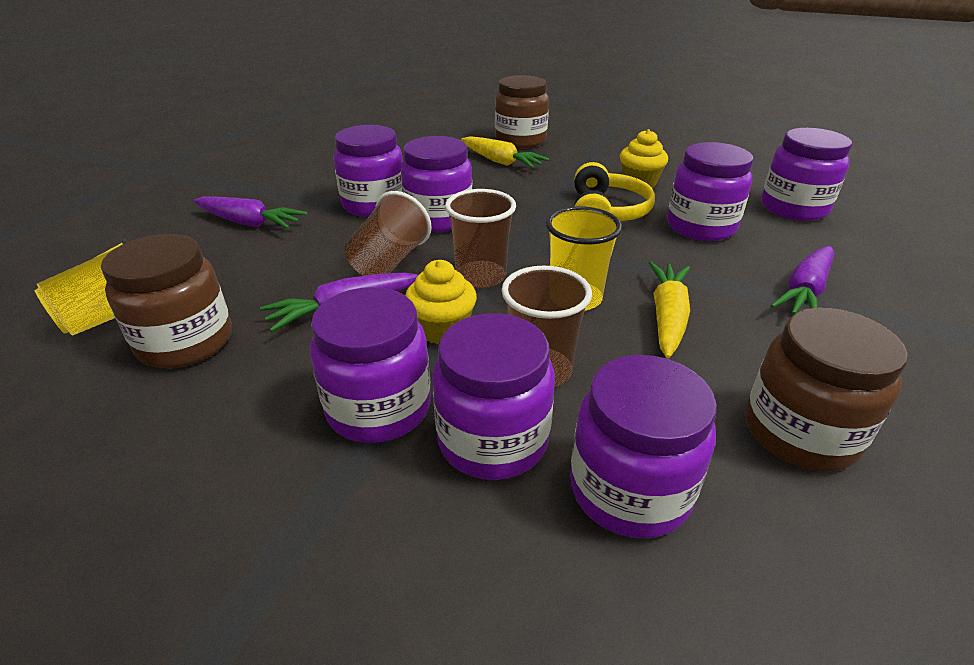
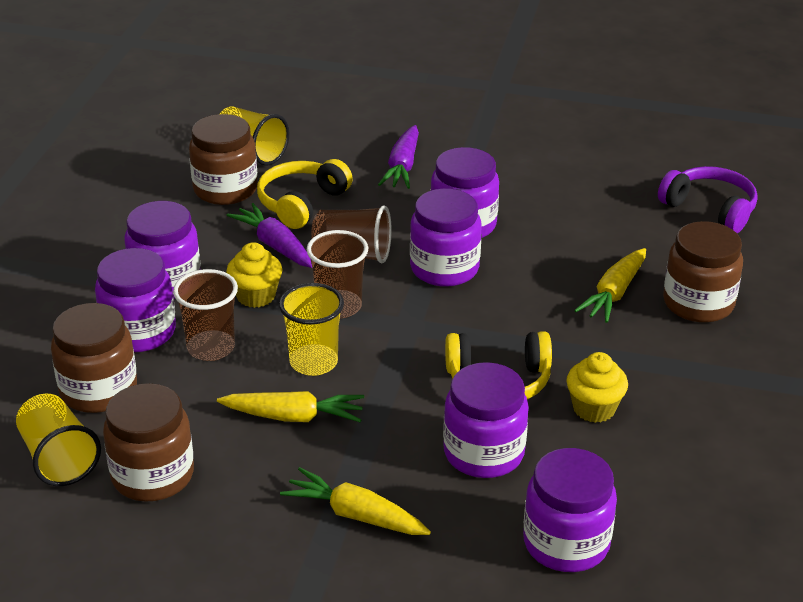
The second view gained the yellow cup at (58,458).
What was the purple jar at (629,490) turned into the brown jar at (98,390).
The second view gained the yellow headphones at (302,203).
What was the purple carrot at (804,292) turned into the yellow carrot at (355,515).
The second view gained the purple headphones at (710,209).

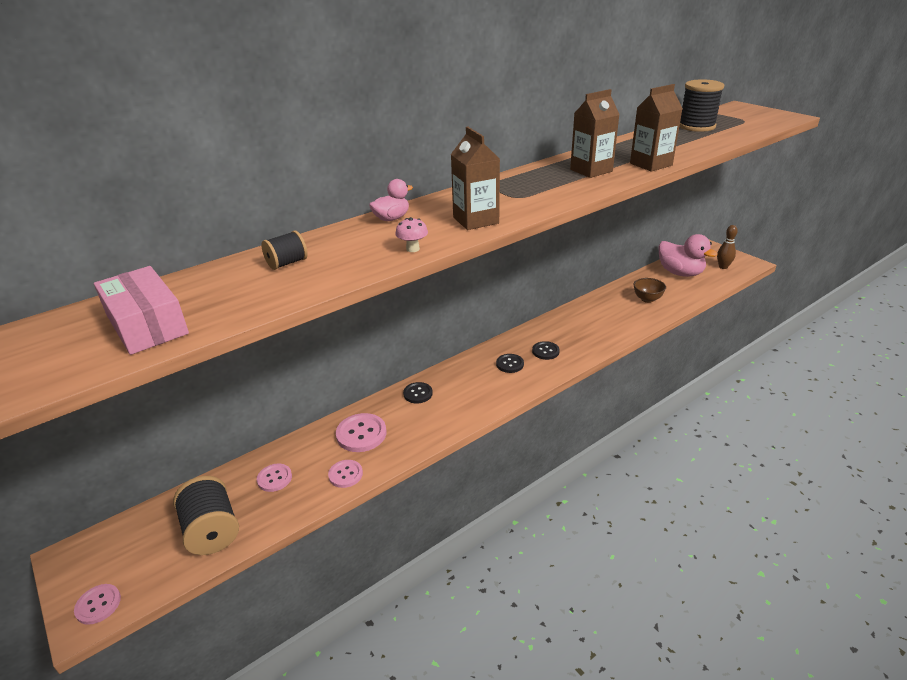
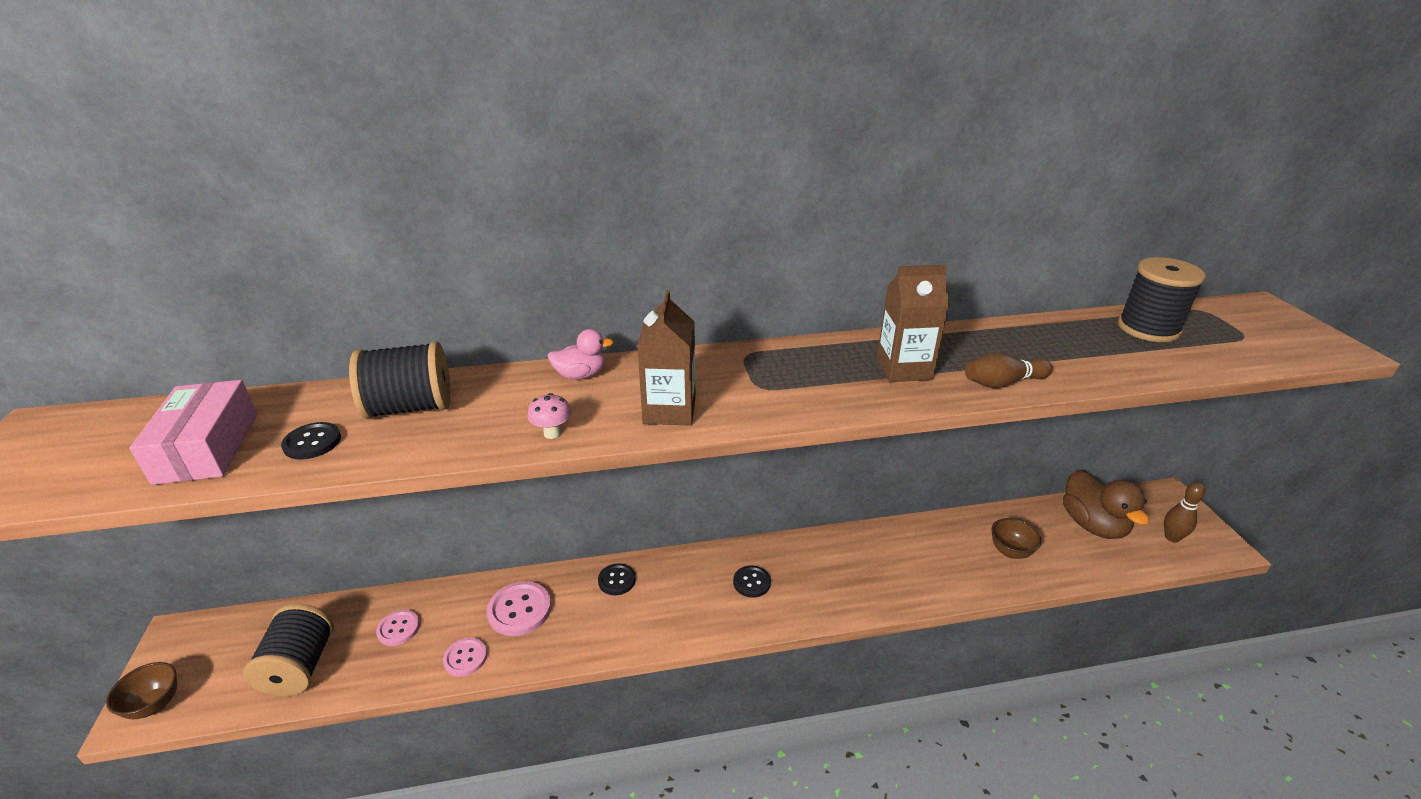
Where the pink button stood at (98,605), the brown bowl came to stand at (154,705).
The black button ended up elsewhere, having gone from (545,351) to (312,442).
The size of the black spool at (287,263) changed by a factor of 1.82.
Where the brown carton stood at (651,164), the brown bowling pin came to stand at (1003,383).
What was the pink duck at (680,273) turned into the brown duck at (1092,525).

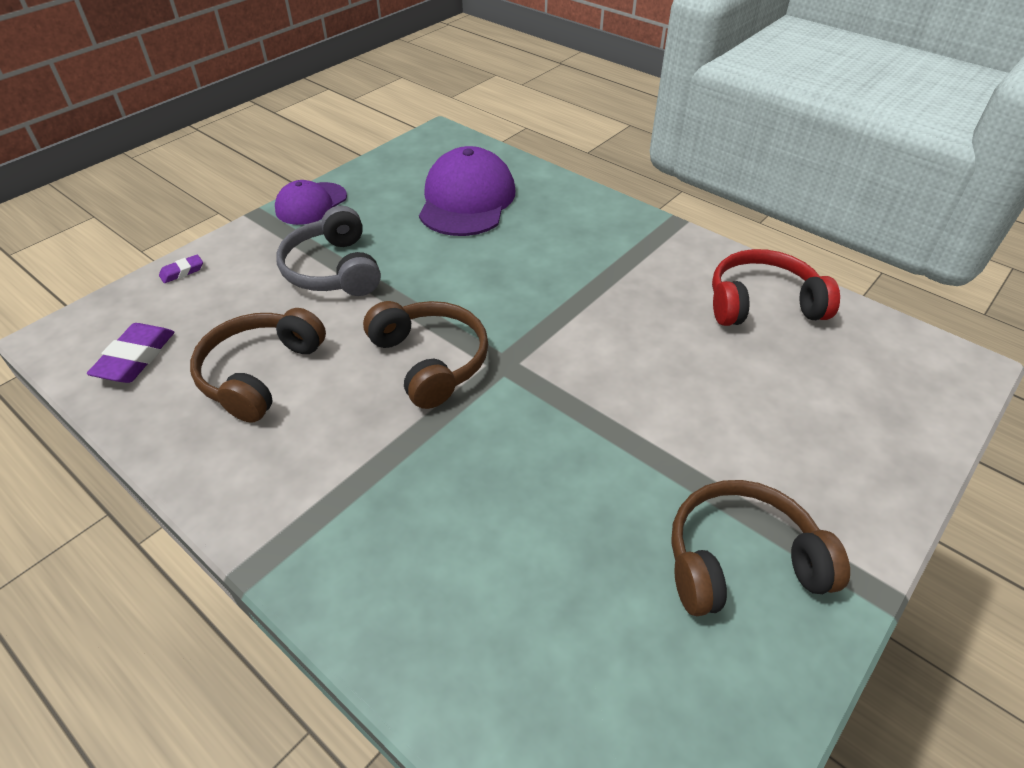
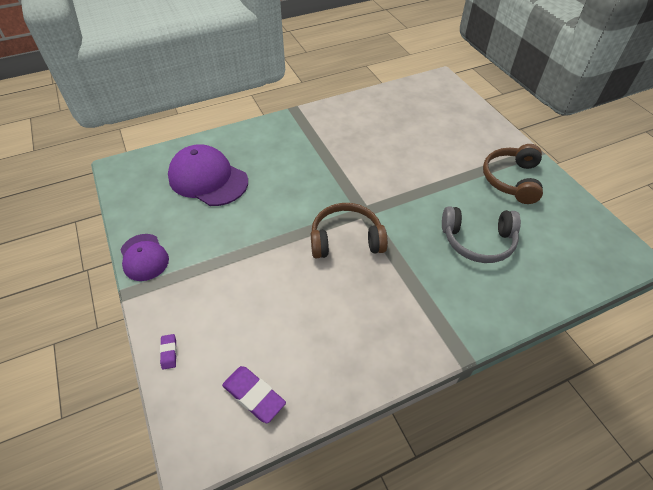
The grey headphones ended up elsewhere, having gone from (333,269) to (478,241).
The second view lost the brown headphones at (260,374).
The second view lost the red headphones at (762,303).

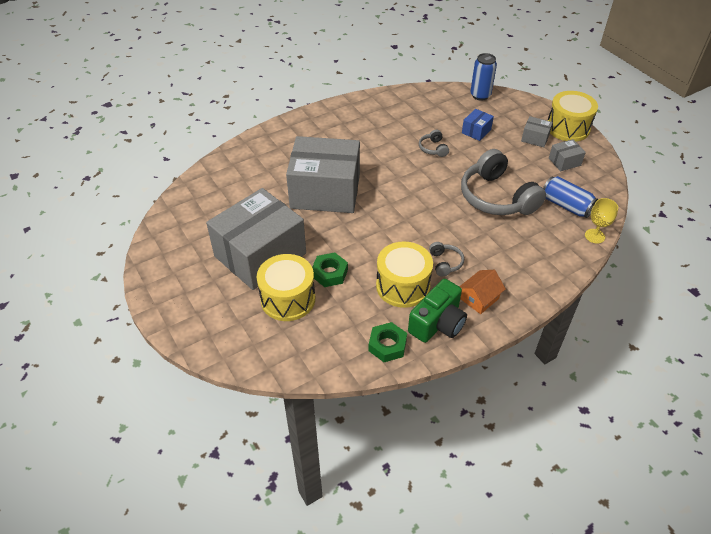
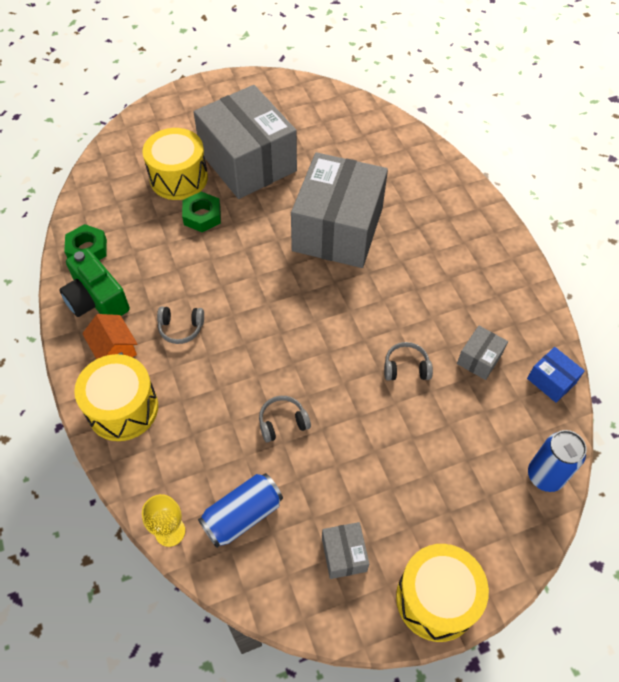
The yellow drum ended up elsewhere, having gone from (403,286) to (122,408).
The size of the grey headphones at (496,197) changed by a factor of 0.43.
The grey box ended up elsewhere, having gone from (535,138) to (479,359).
The blue box ended up elsewhere, having gone from (476,131) to (551,381).

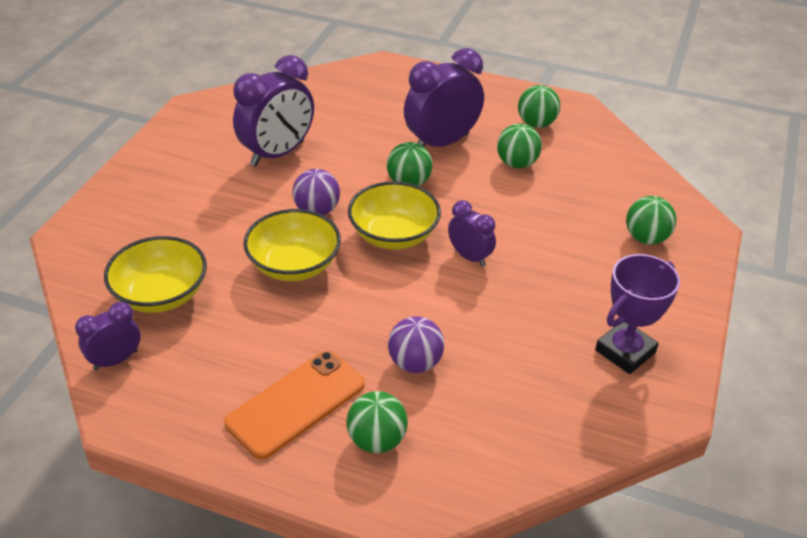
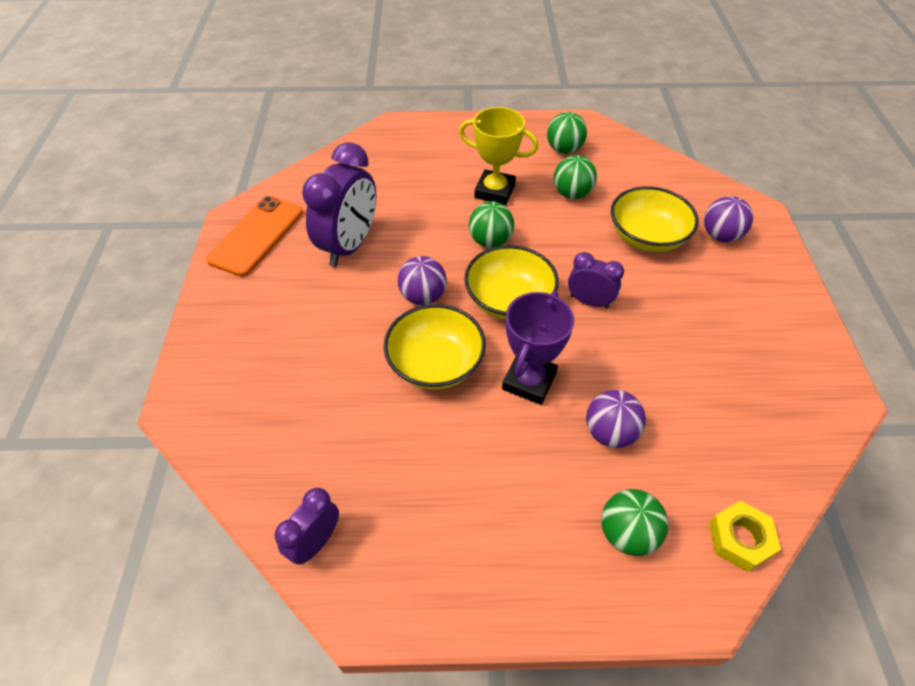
The orange phone ended up elsewhere, having gone from (296,404) to (256,236).
Where the purple clock stood at (441,143), the yellow trophy came to stand at (494,191).
The purple trophy ended up elsewhere, having gone from (625,351) to (529,381).
The yellow bowl ended up elsewhere, having gone from (161,294) to (647,237).
What was the green ball at (646,238) turned into the purple ball at (720,236).
The second view gained the yellow nut at (740,539).

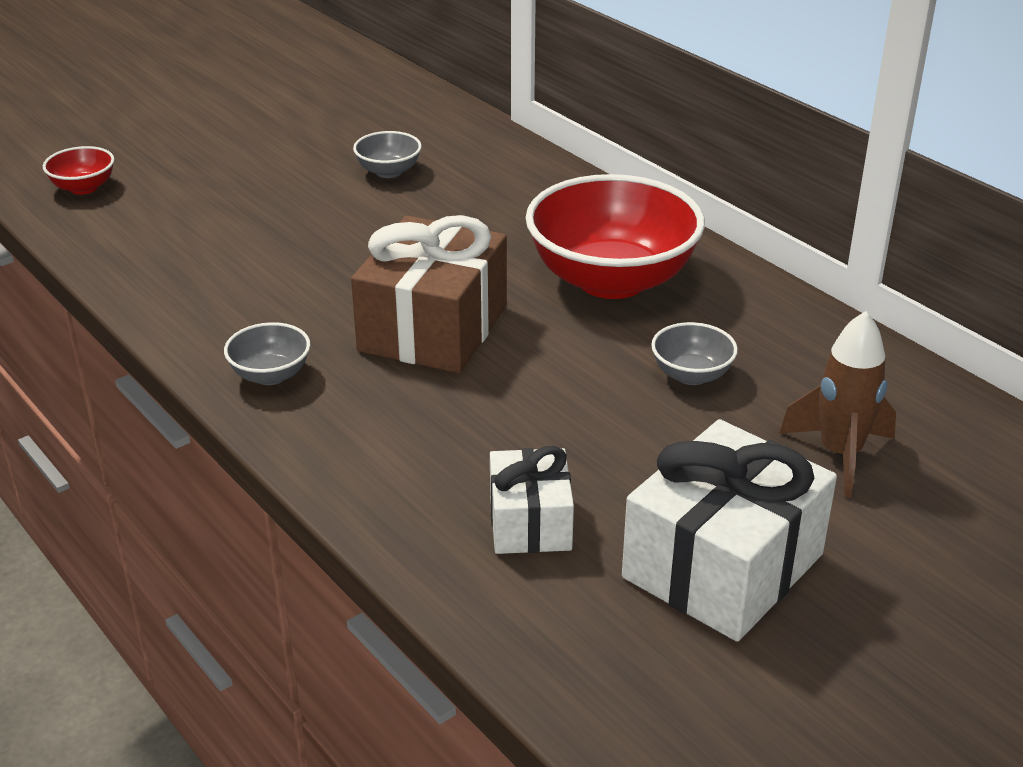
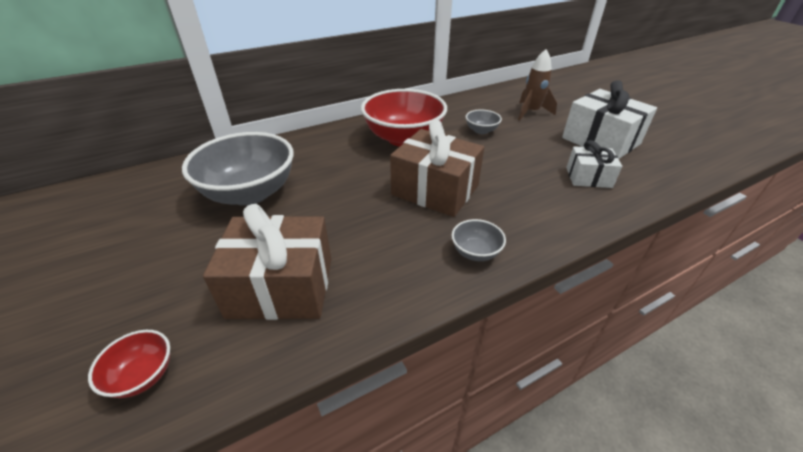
The size of the grey bowl at (388,171) changed by a factor of 2.27.
The second view gained the brown gift at (281,287).

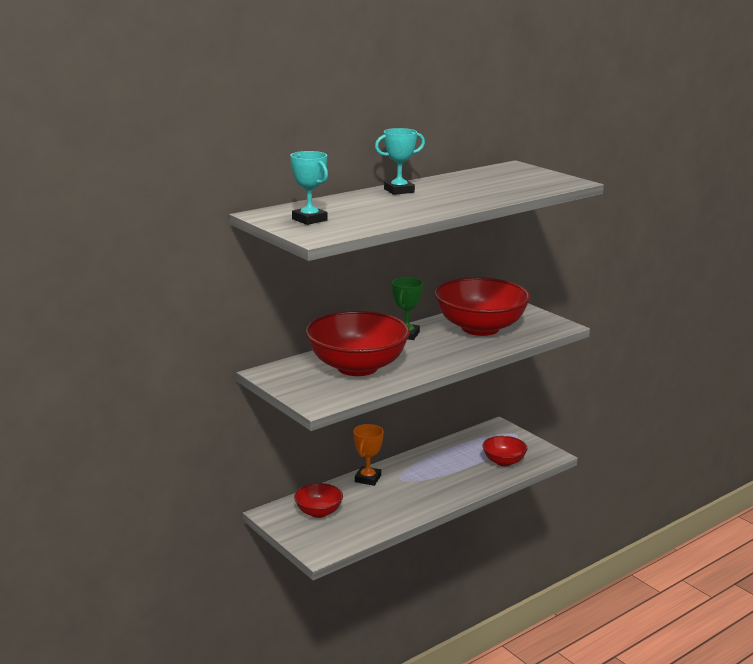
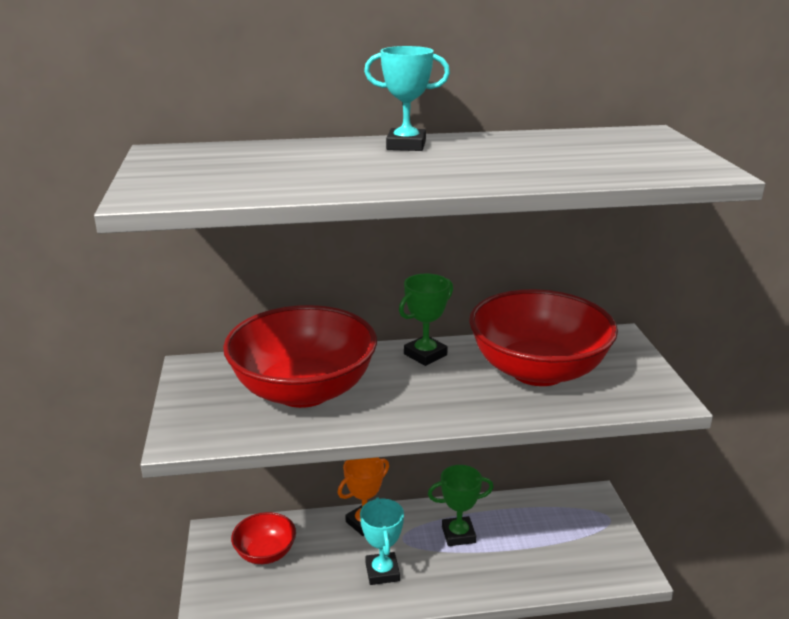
The turquoise trophy ended up elsewhere, having gone from (309,219) to (382,572).
The second view gained the green trophy at (458,534).
The second view lost the red bowl at (503,461).

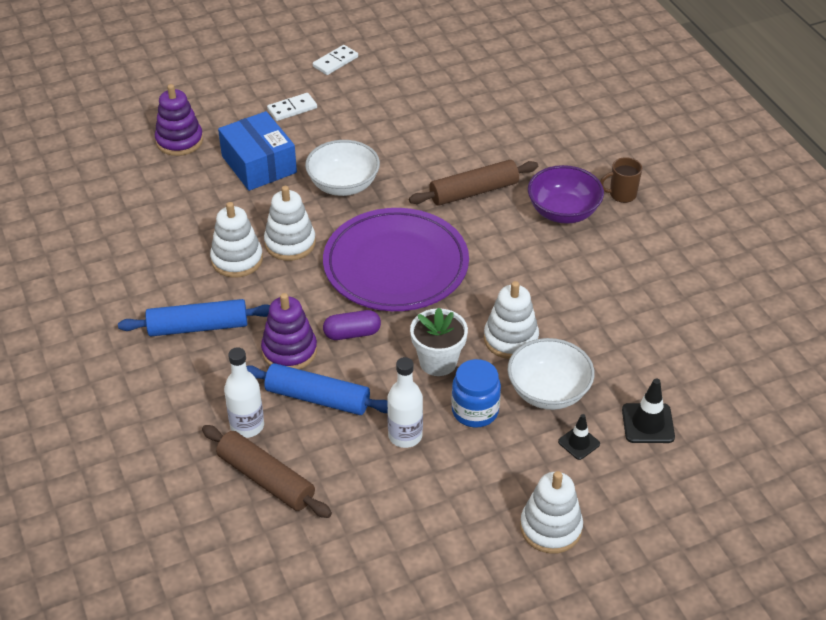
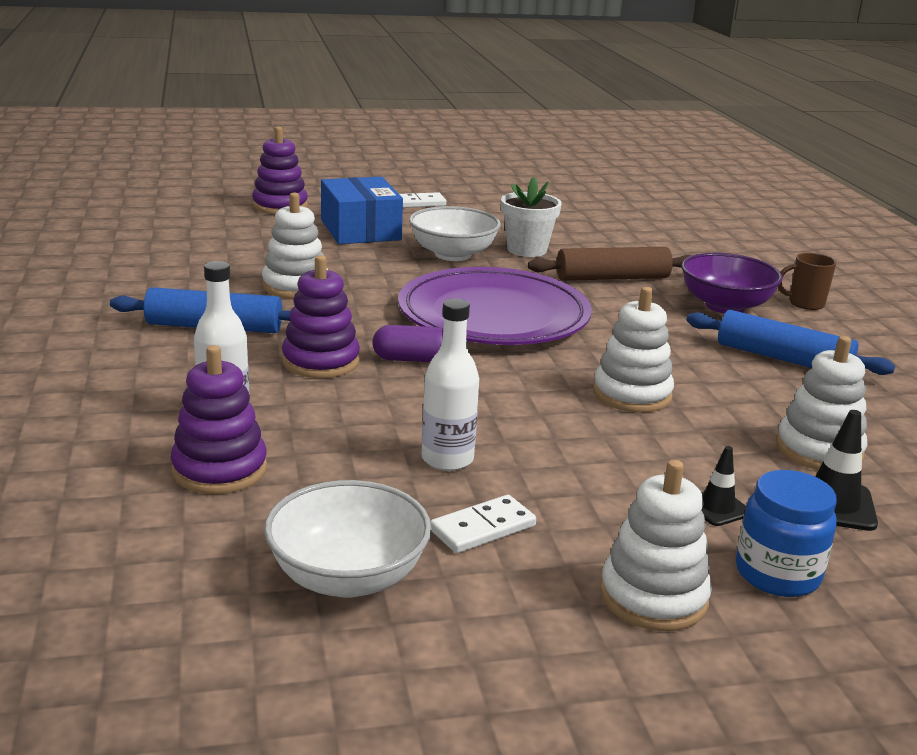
Where the brown rolling pin stood at (266,479), the purple stacking toy came to stand at (219,469).
The white bowl ended up elsewhere, having gone from (548,392) to (347,577).
The white domino ended up elsewhere, having gone from (335,62) to (483,528).
The white flower pot ended up elsewhere, having gone from (438,362) to (526,250).
The blue rolling pin ended up elsewhere, having gone from (317,398) to (783,359).
The blue jar ended up elsewhere, having gone from (475,411) to (777,574).
The white stacking toy ended up elsewhere, having gone from (290,243) to (818,450).

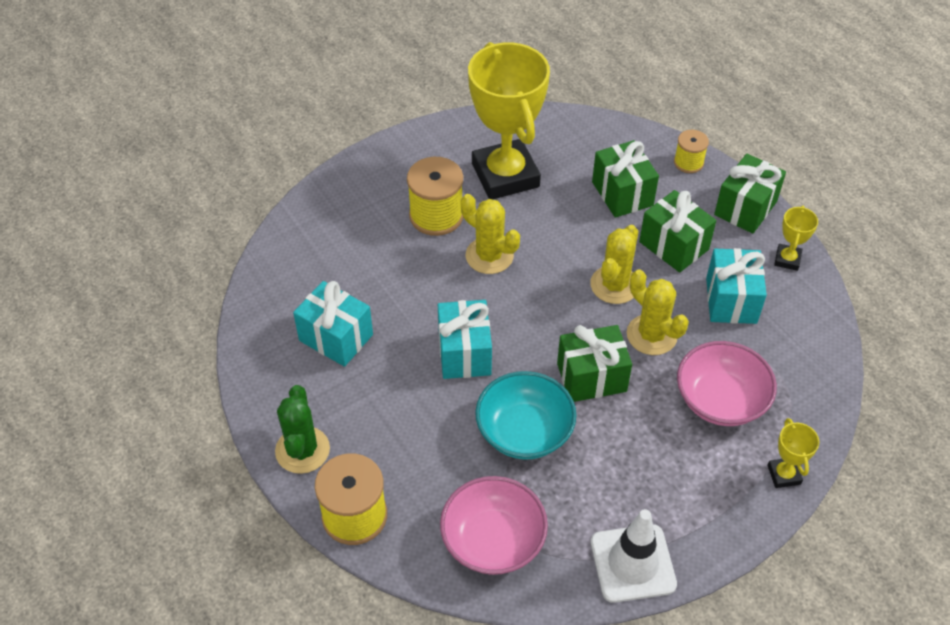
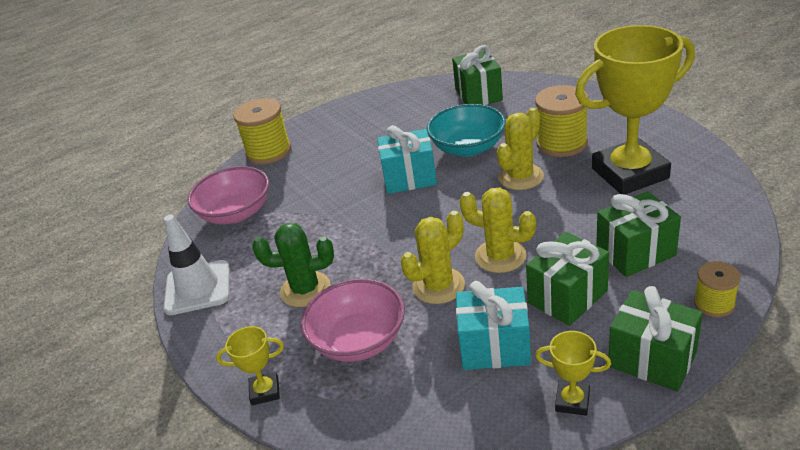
The green cactus ended up elsewhere, having gone from (302,450) to (305,289).
The turquoise bowl ended up elsewhere, having gone from (524,431) to (468,148).
The green gift ended up elsewhere, having gone from (591,377) to (478,95).
The second view lost the turquoise gift at (336,337).

